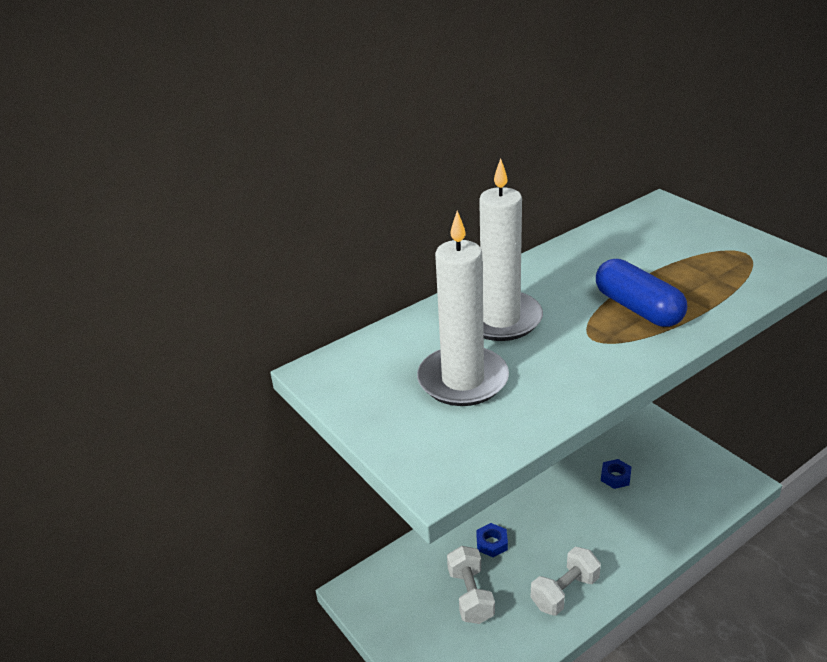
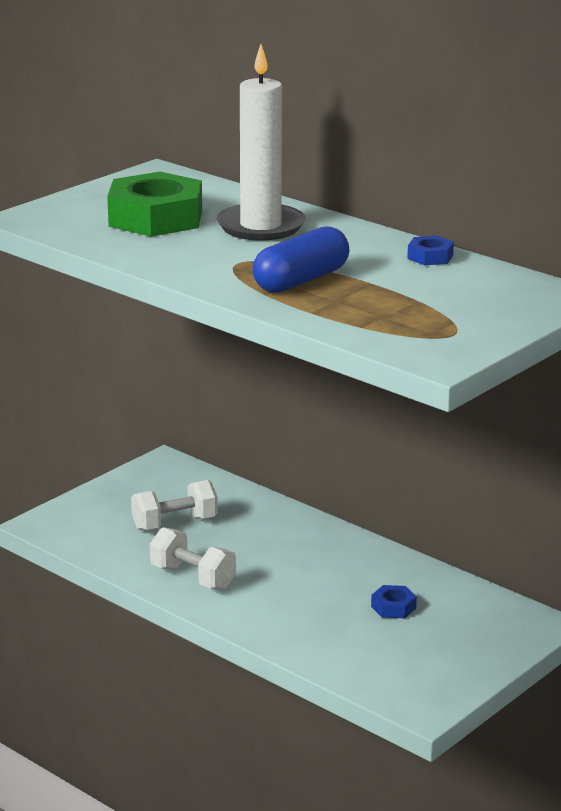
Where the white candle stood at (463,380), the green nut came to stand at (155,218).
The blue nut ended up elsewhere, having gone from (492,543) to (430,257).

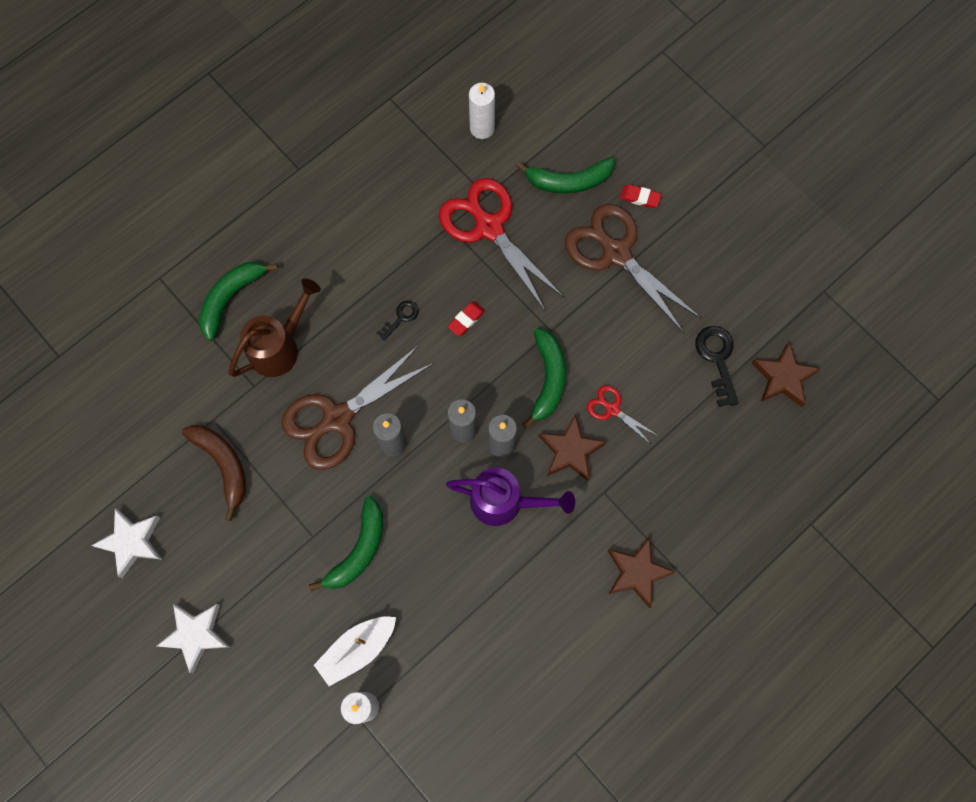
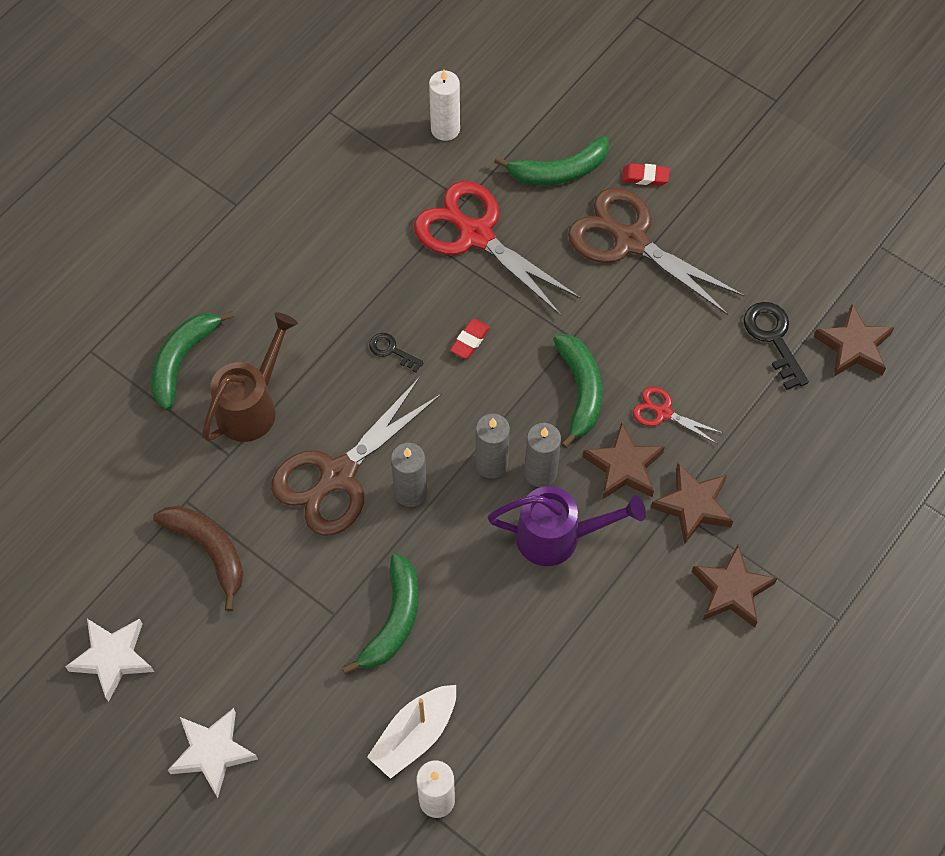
The black key at (401,318) ended up facing another way, 90 degrees counterclockwise from before.
The second view gained the brown star at (693,506).

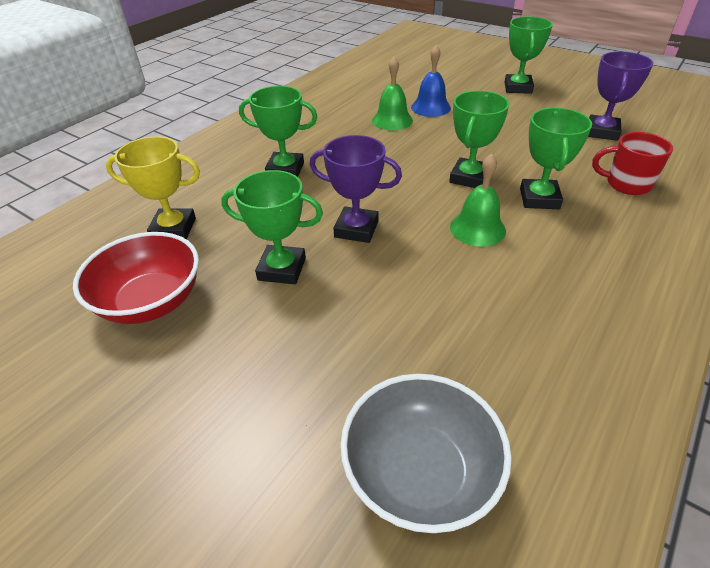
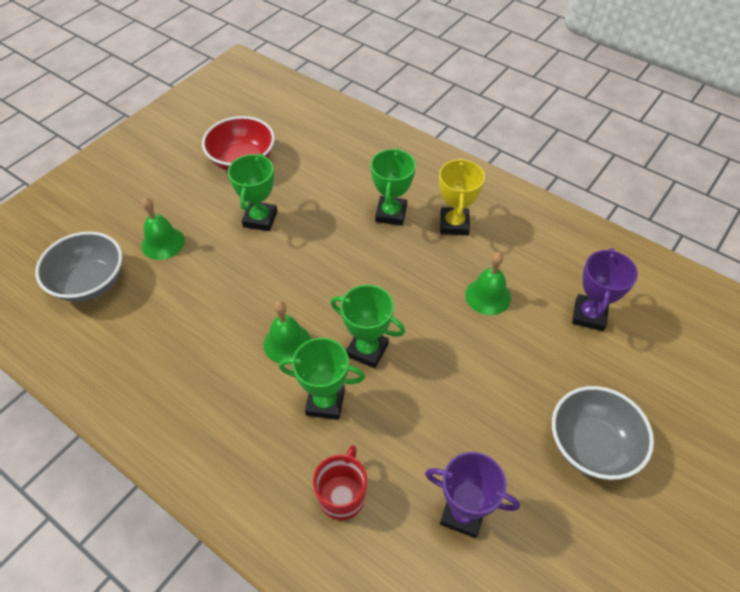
The second view gained the green bell at (163,243).
The yellow trophy ended up elsewhere, having gone from (173,229) to (454,224).
Where the green trophy stood at (518,88), the grey bowl came to stand at (591,446).
The purple trophy ended up elsewhere, having gone from (356,229) to (589,315).
The second view lost the blue bell at (430,107).

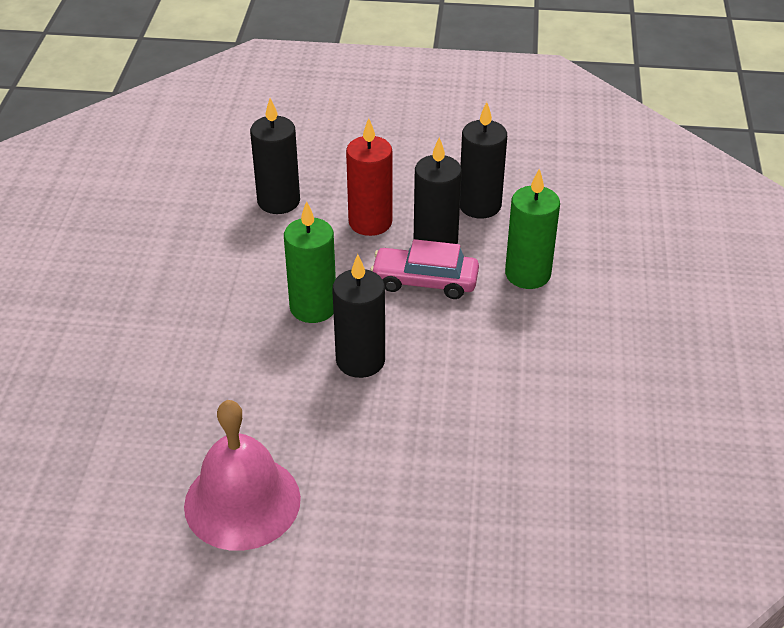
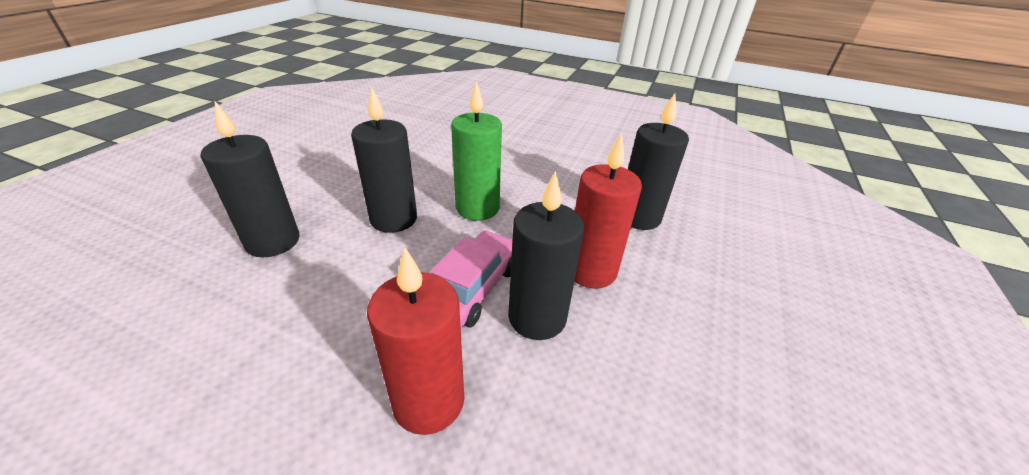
The black candle ended up elsewhere, having gone from (479,205) to (273,241).
What was the green candle at (527,274) turned into the red candle at (428,401).
The second view lost the pink bell at (242,501).

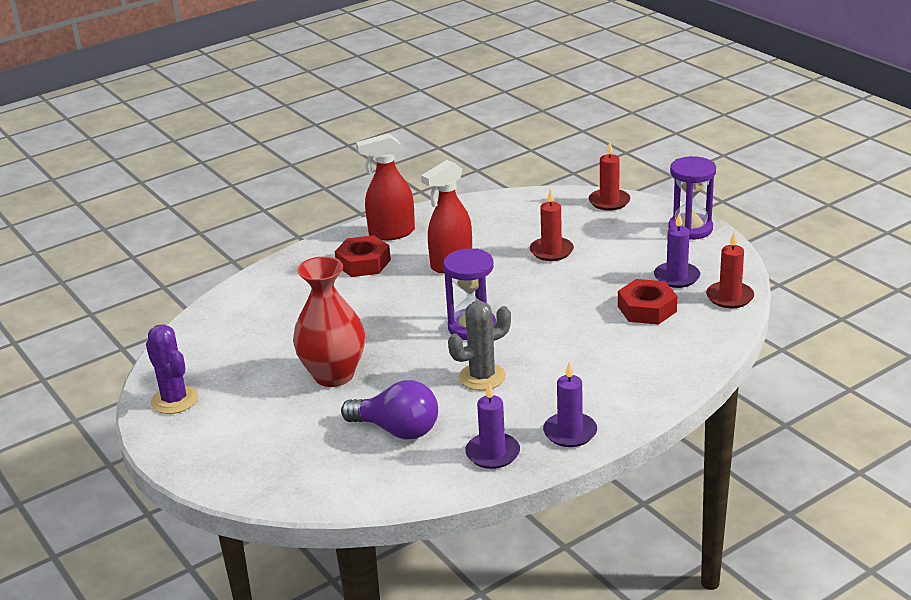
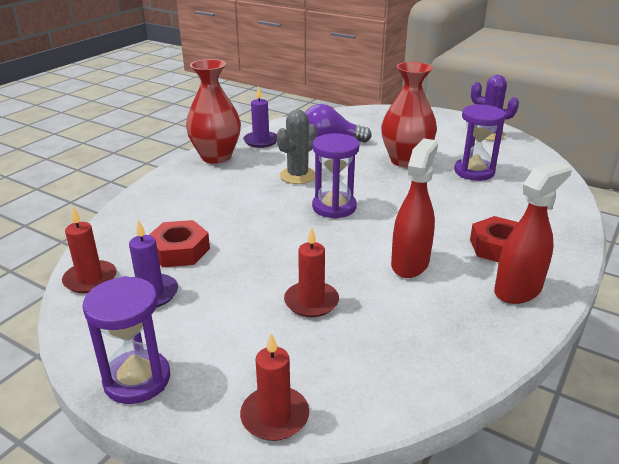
Where the purple candle stood at (570,432), the red vase came to stand at (216,157).
The second view gained the purple hourglass at (474,172).

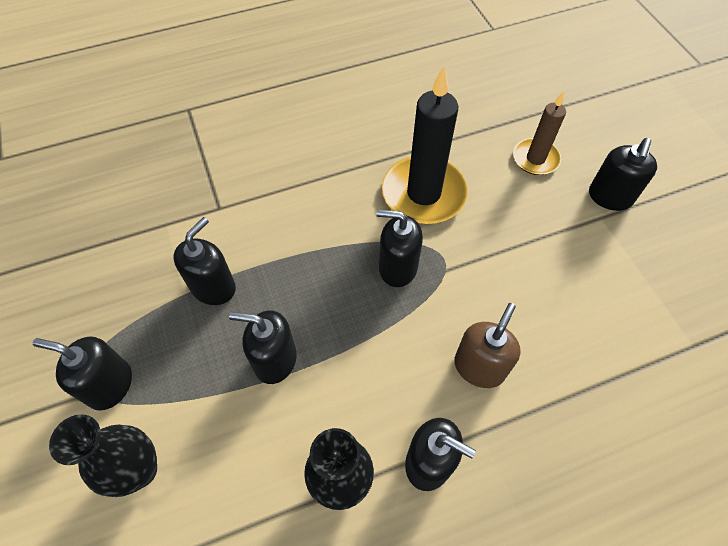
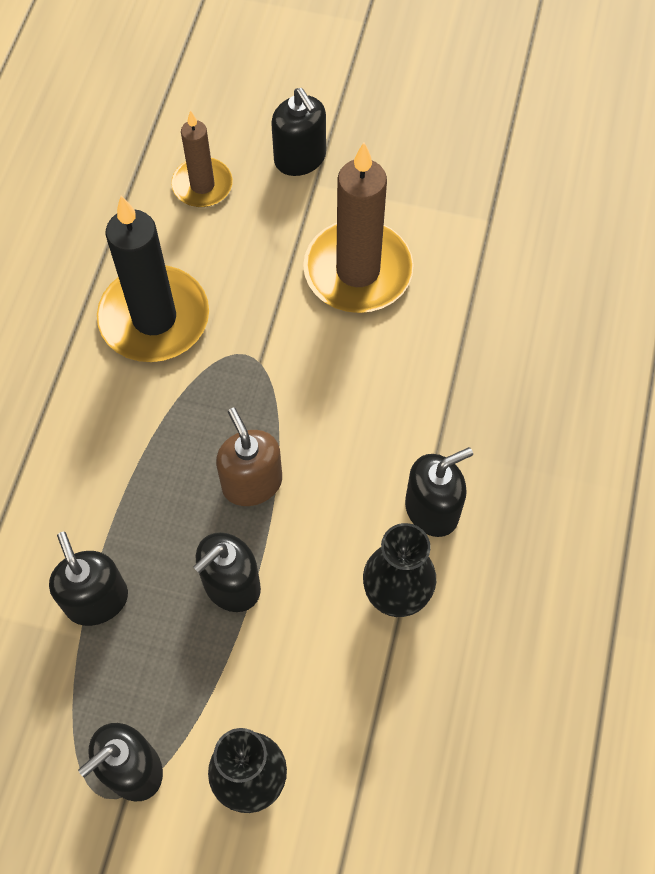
The brown soap dispenser ended up elsewhere, having gone from (479,367) to (252,483).
The second view gained the brown candle at (358,271).
The second view lost the black soap dispenser at (397,267).

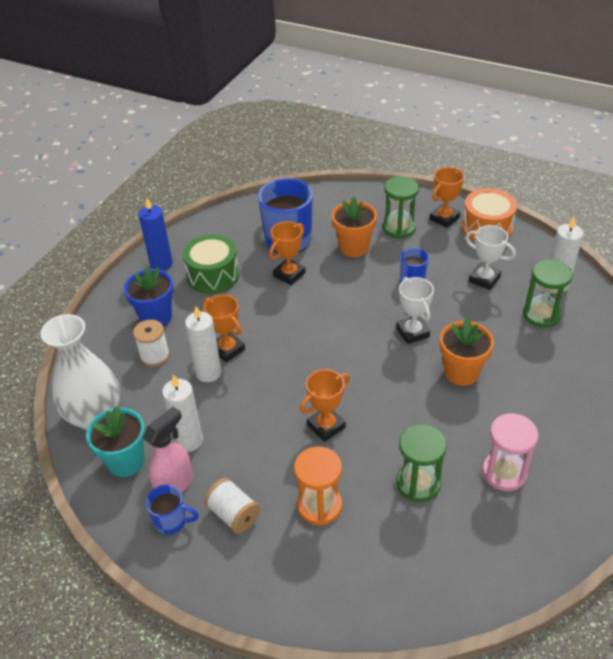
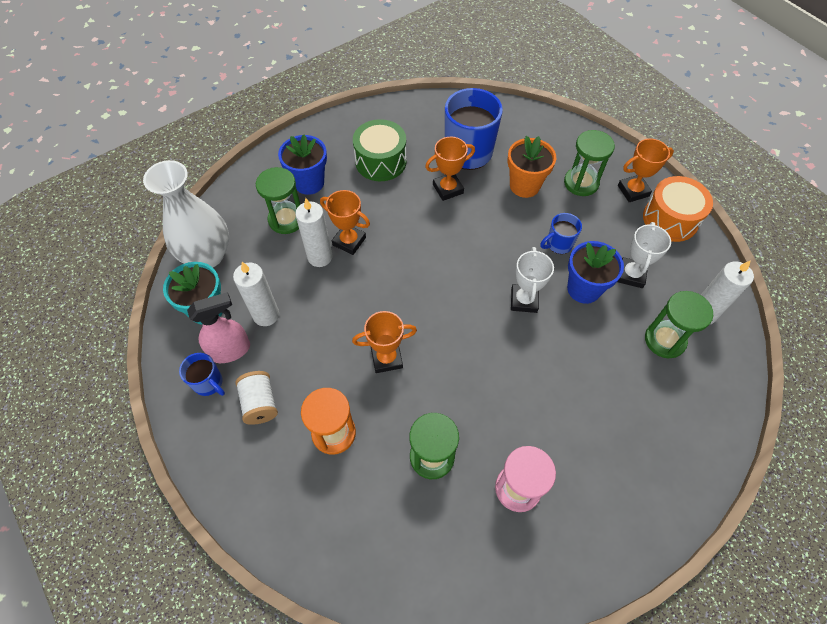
Where the white spool stood at (154,355), the green hourglass came to stand at (286,220).
The orange trophy at (227,349) ended up facing another way, 45 degrees counterclockwise from before.
The second view gained the blue flower pot at (583,289).
The white trophy at (484,279) ended up facing another way, 45 degrees clockwise from before.
The second view lost the blue candle at (161,264).
The second view lost the orange flower pot at (461,372).

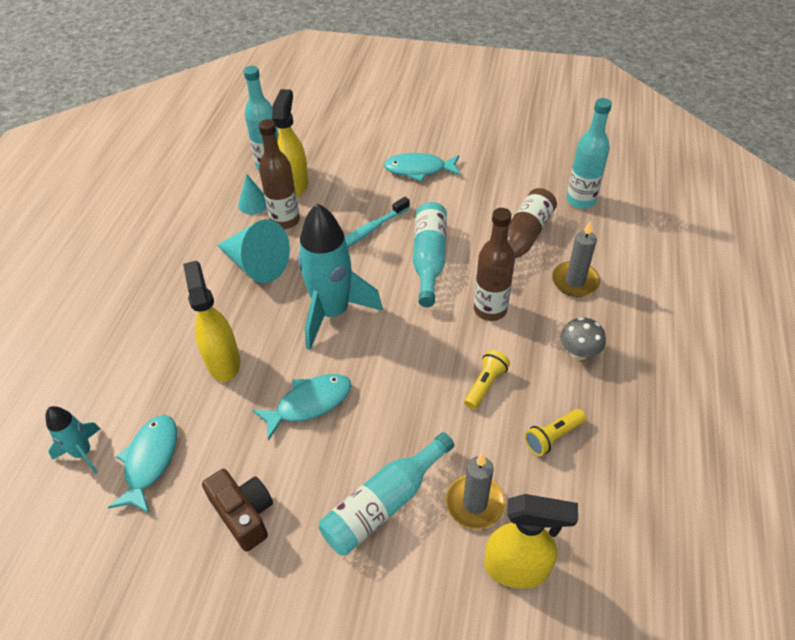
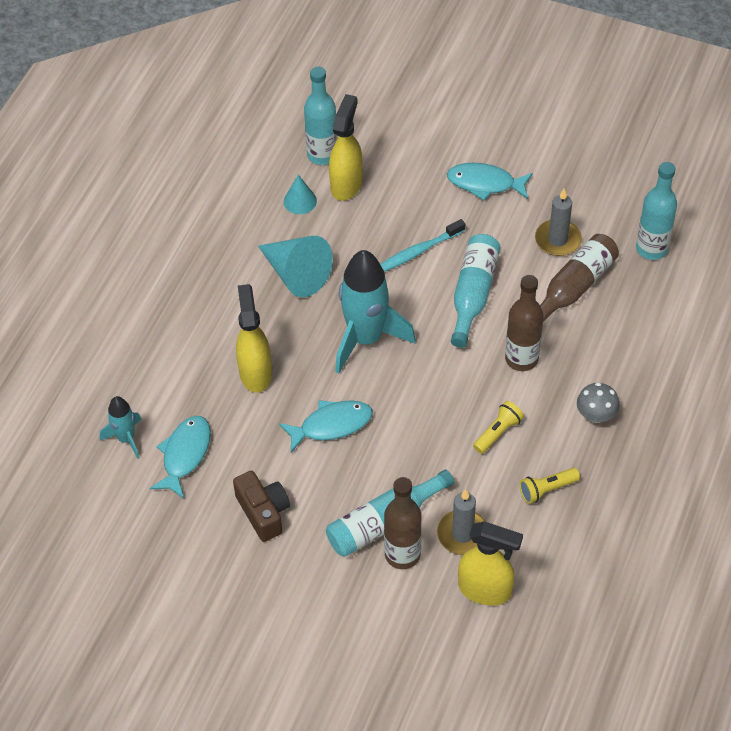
The brown bottle ended up elsewhere, having gone from (285,220) to (402,554).
The grey candle ended up elsewhere, having gone from (575,281) to (557,240).

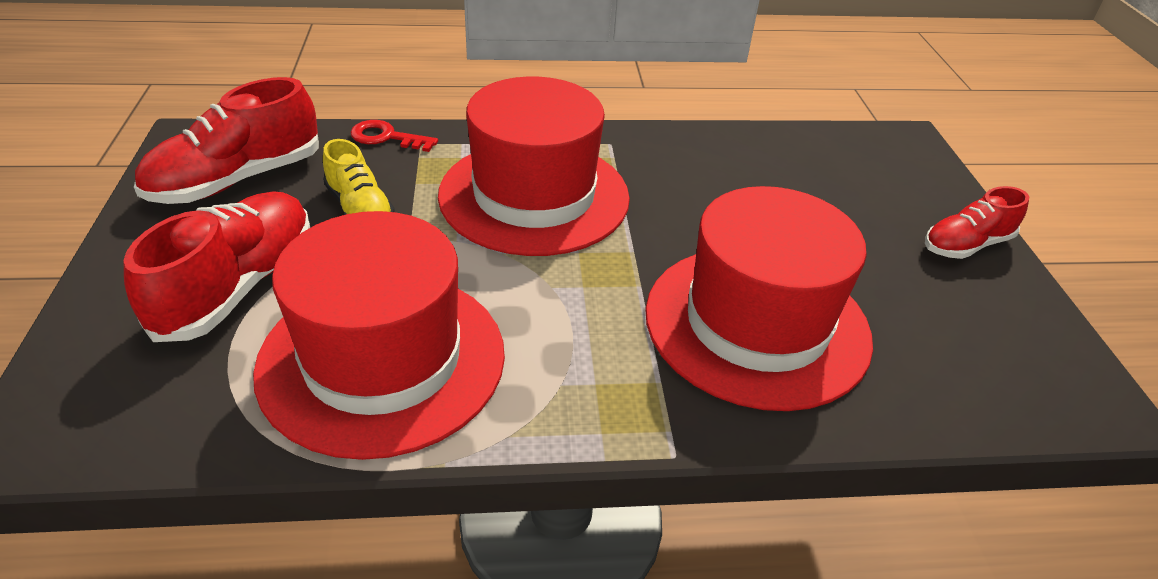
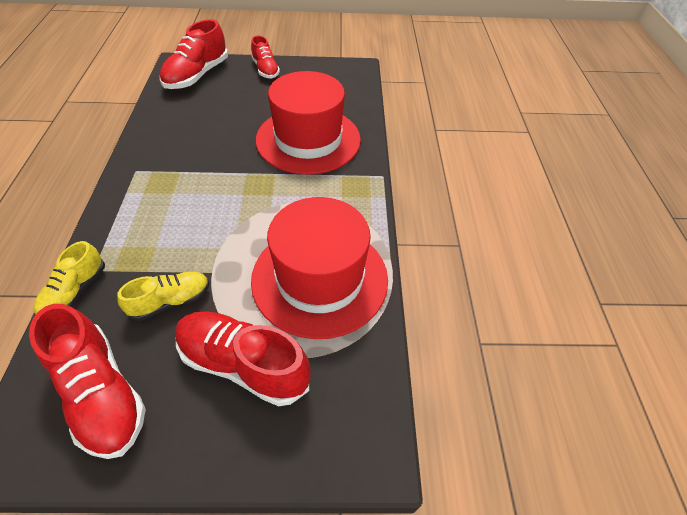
Where the red key stood at (386,137), the yellow shoe came to stand at (75,292).
The second view gained the red shoe at (197,76).
The second view lost the red hat at (534,196).

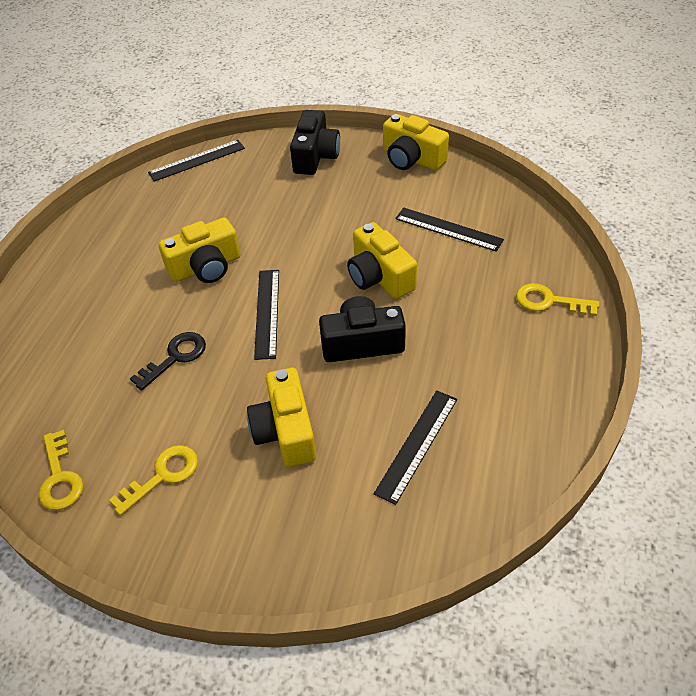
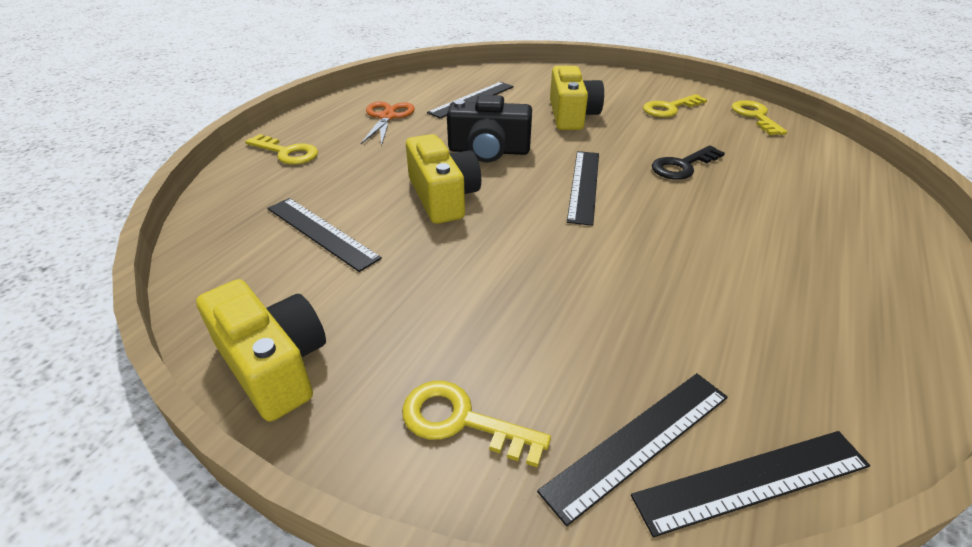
The second view gained the orange scissors at (387,117).
Where the black camera stood at (315,156), the yellow key came to stand at (461,421).
The second view gained the black ruler at (639,442).
The second view lost the yellow camera at (206,267).

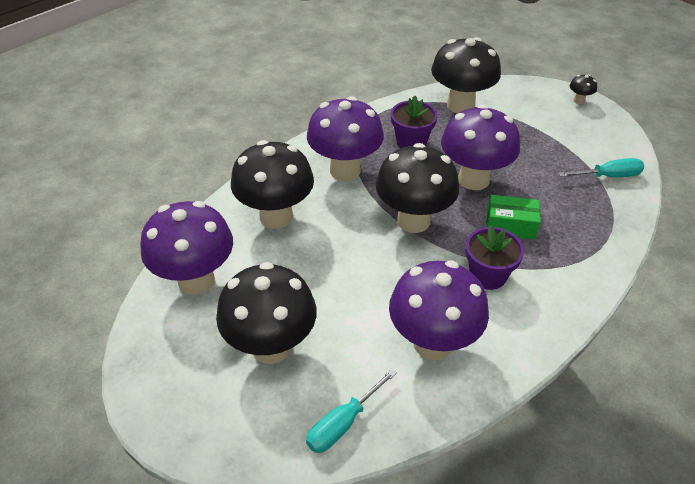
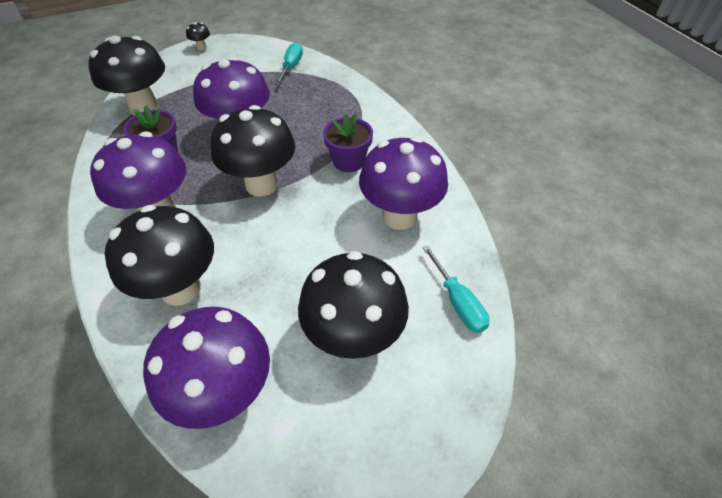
The second view lost the green box at (510,225).

